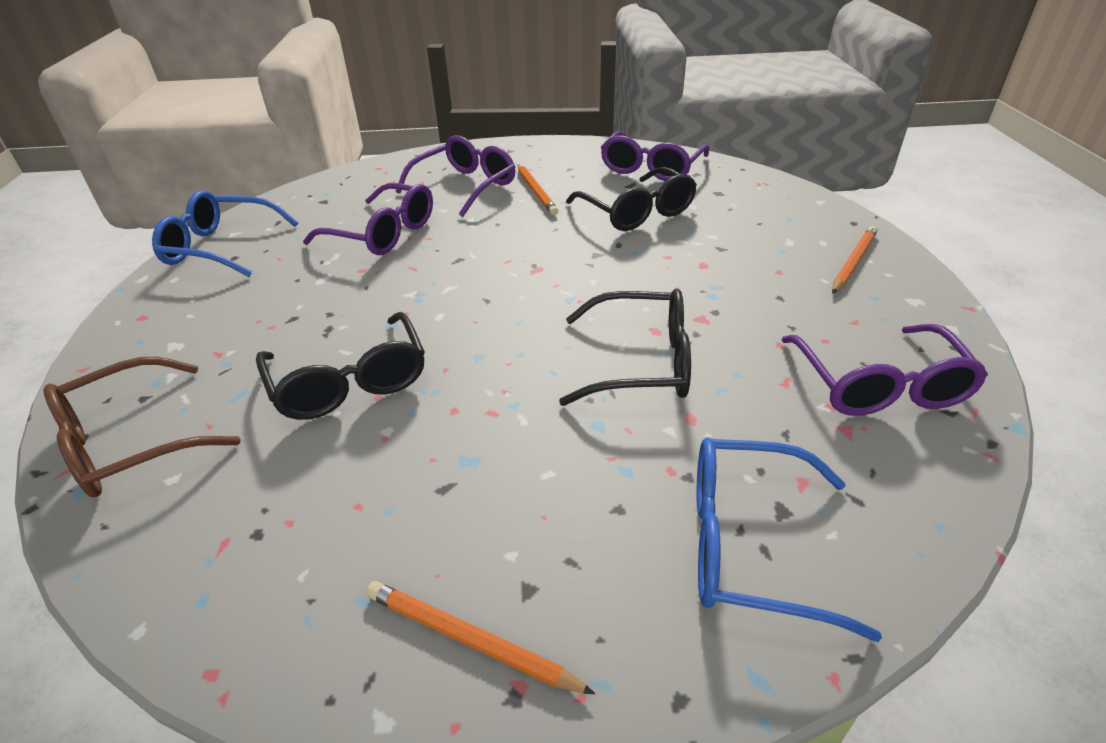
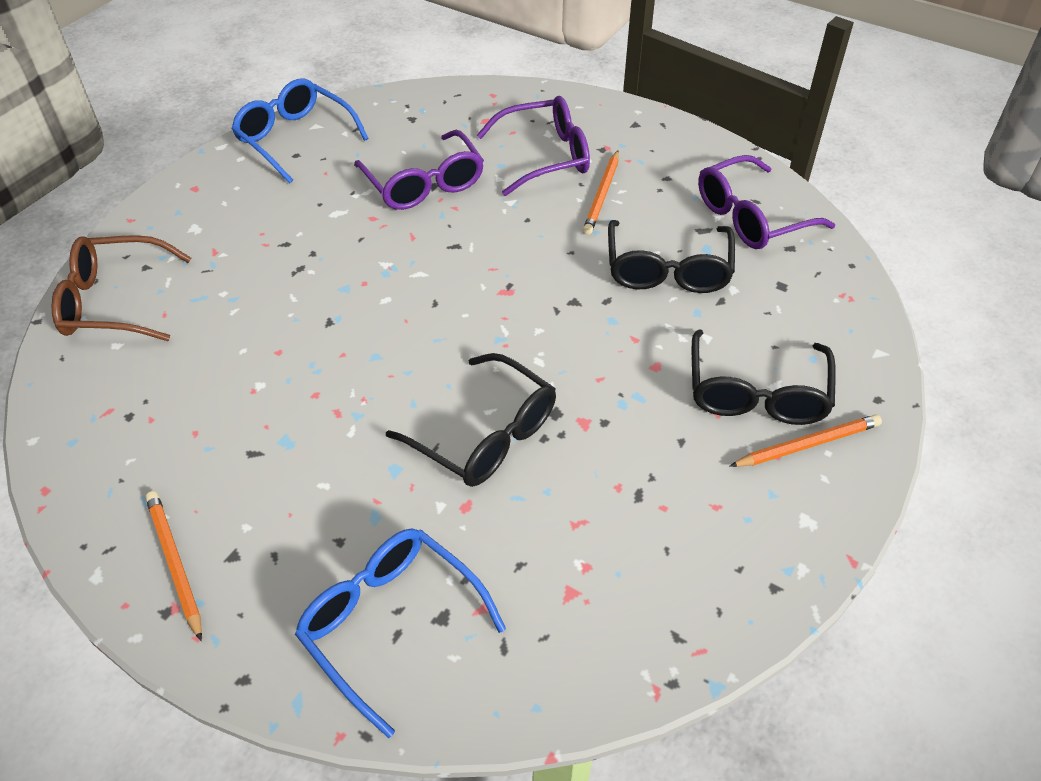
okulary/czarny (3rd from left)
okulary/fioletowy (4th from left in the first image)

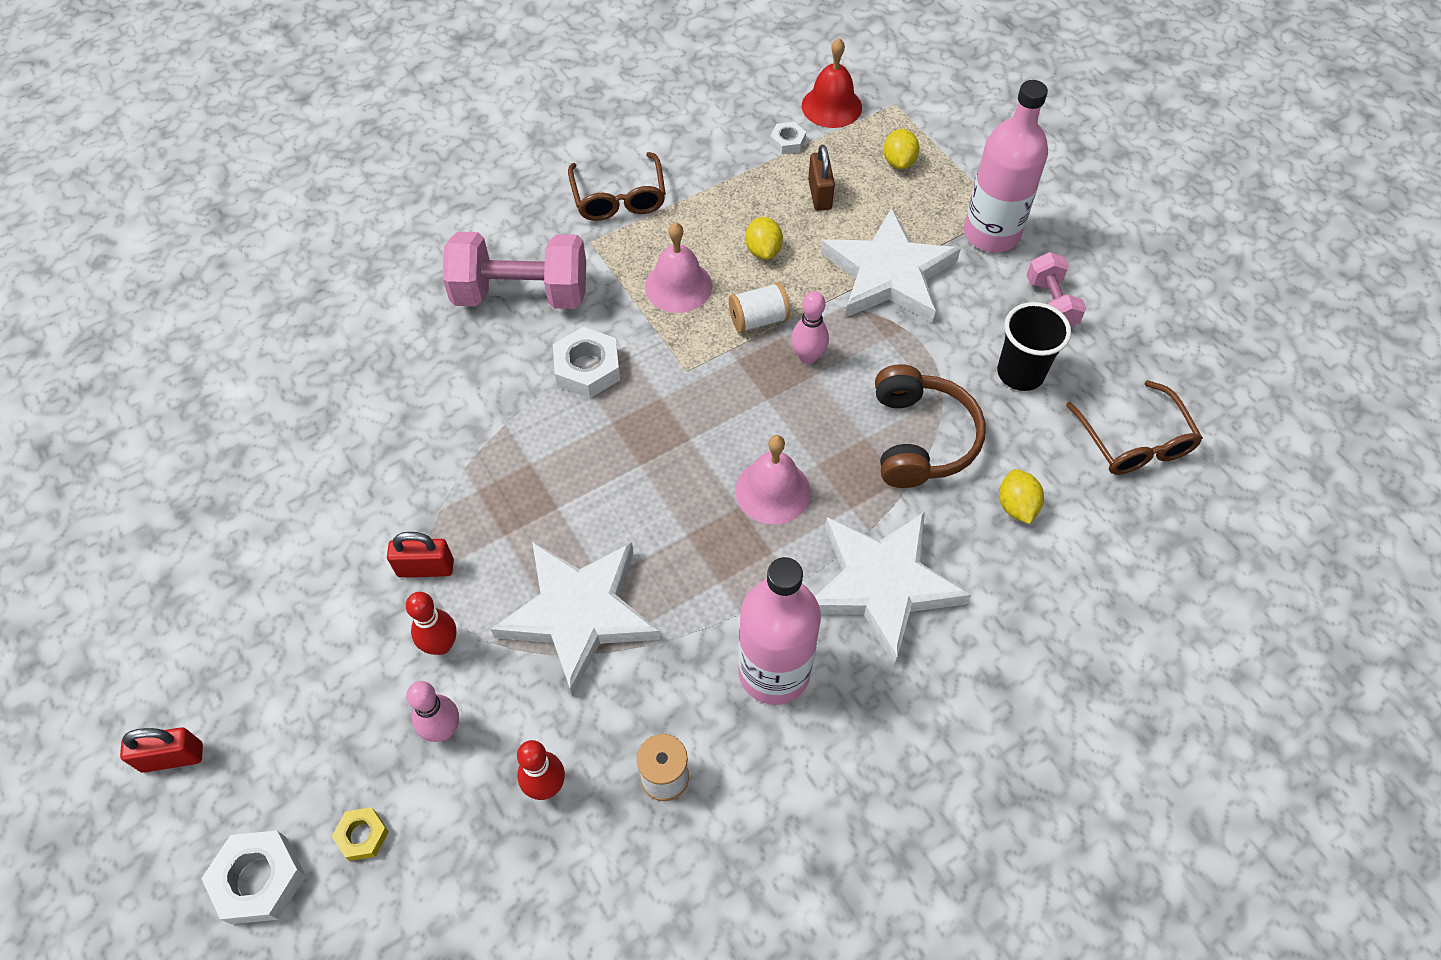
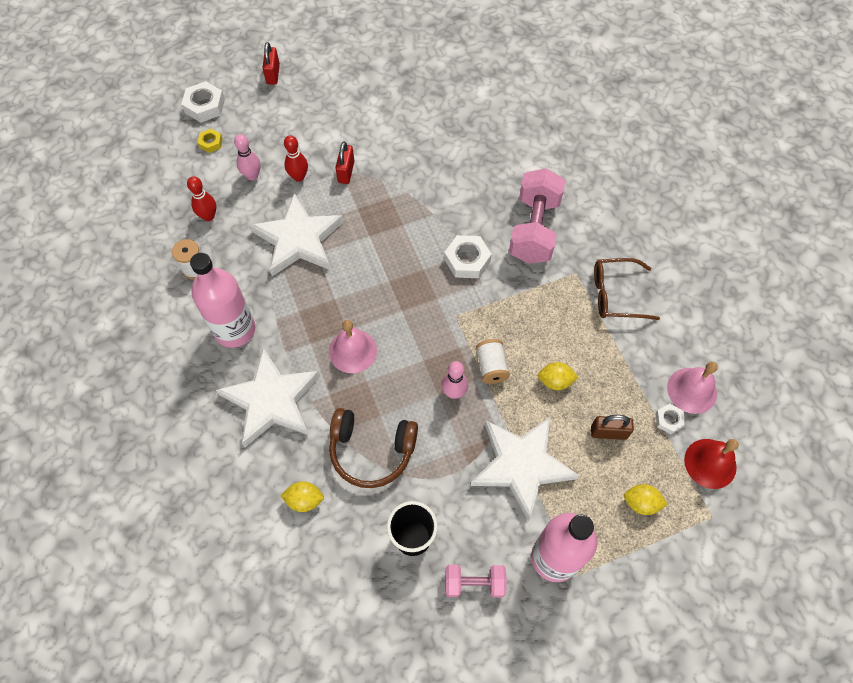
dzwonek/różowy (2nd from left)
okulary/brązowy (2nd from left in the first image)

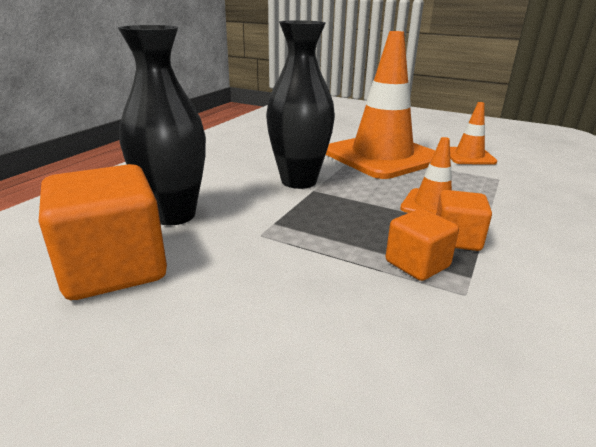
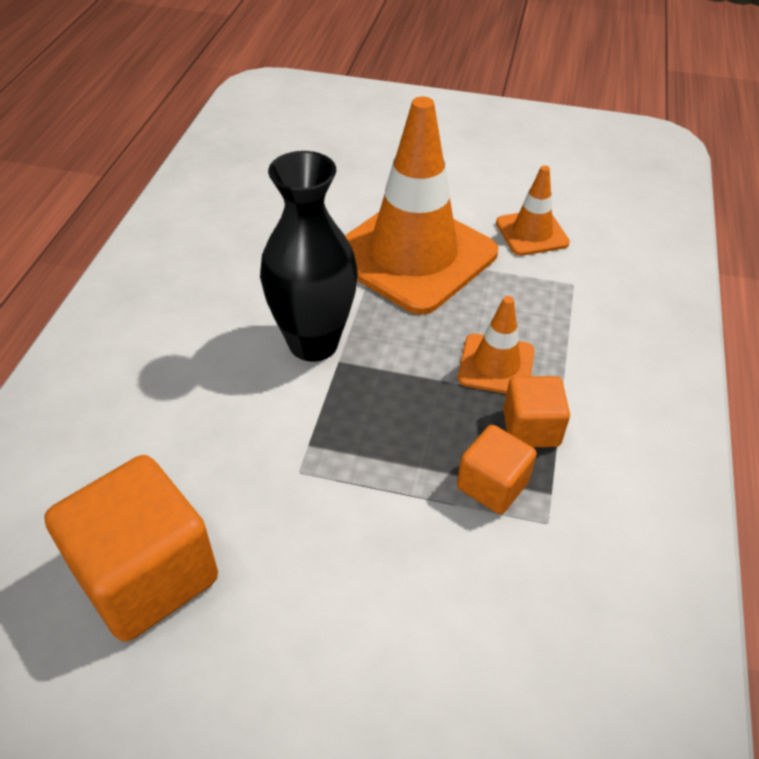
wazon/czarny (1st from left in the first image)

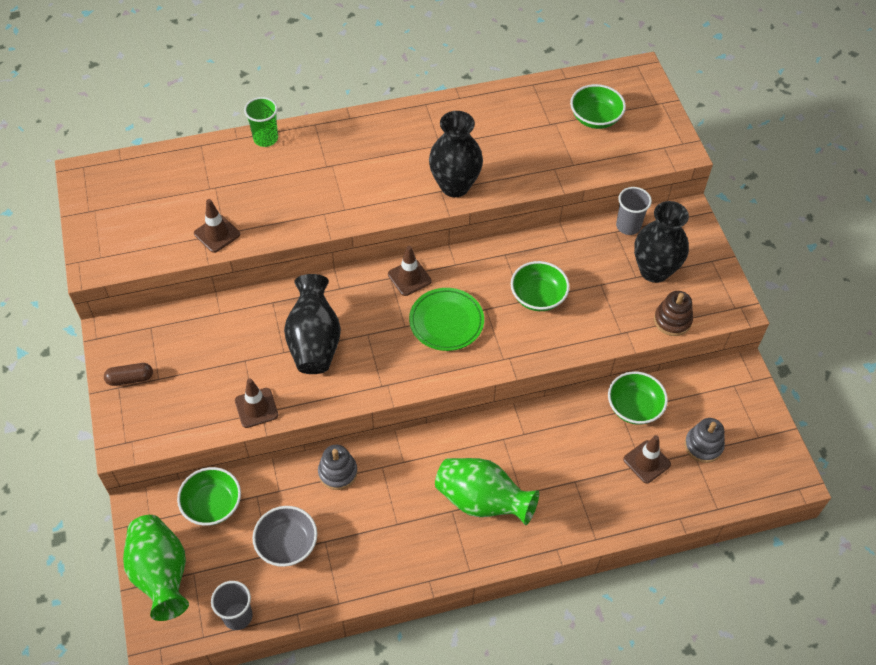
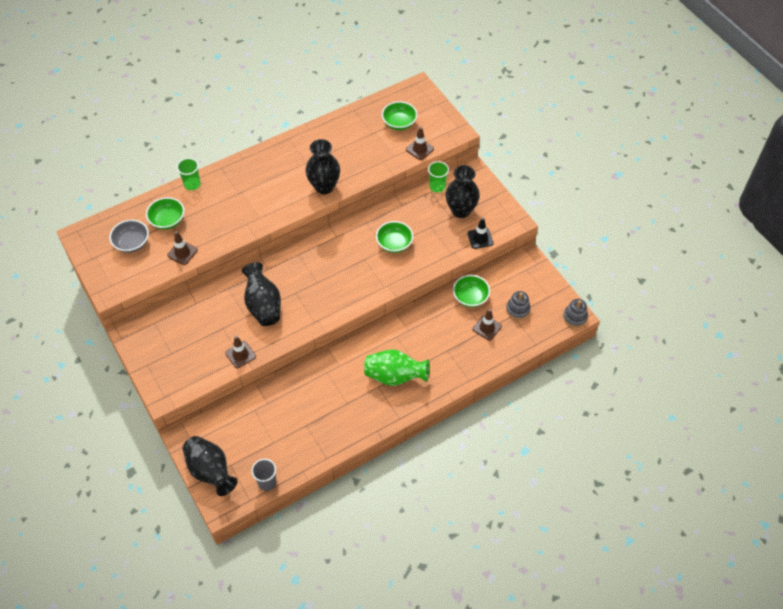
szklanka/zielony (2nd from left)
pachołek/brązowy (3rd from left)
talerz/zielony
pachołek/czarny
kapsułka/brązowy
zabawka nakładanka/szary (2nd from left)
miska/zielony (1st from left)
miska/szary
wazon/czarny (1st from left)

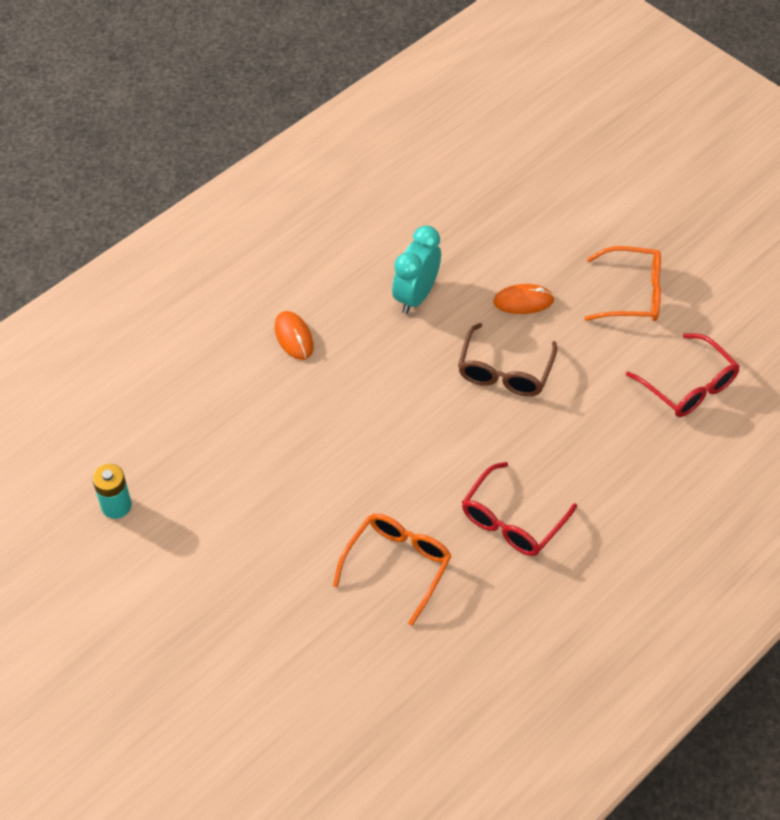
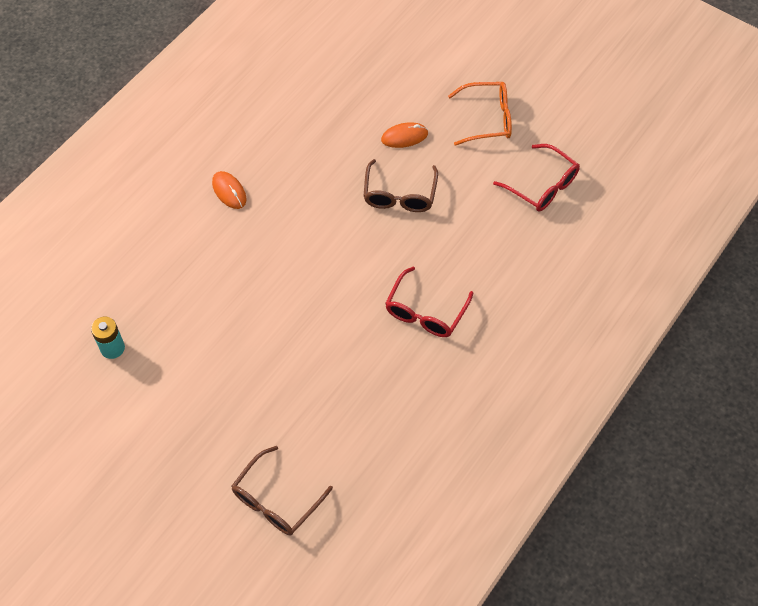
budzik/turkusowy
okulary/pomarańczowy (1st from left in the first image)
okulary/brązowy (1st from left)

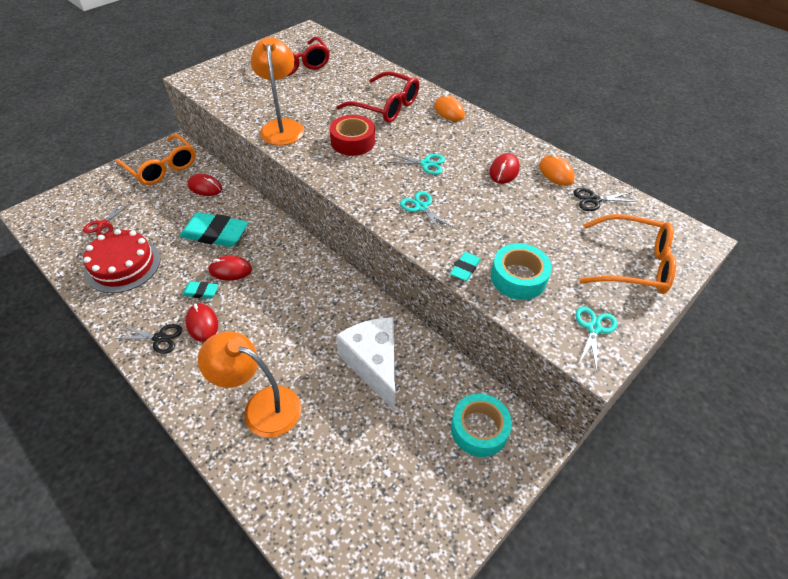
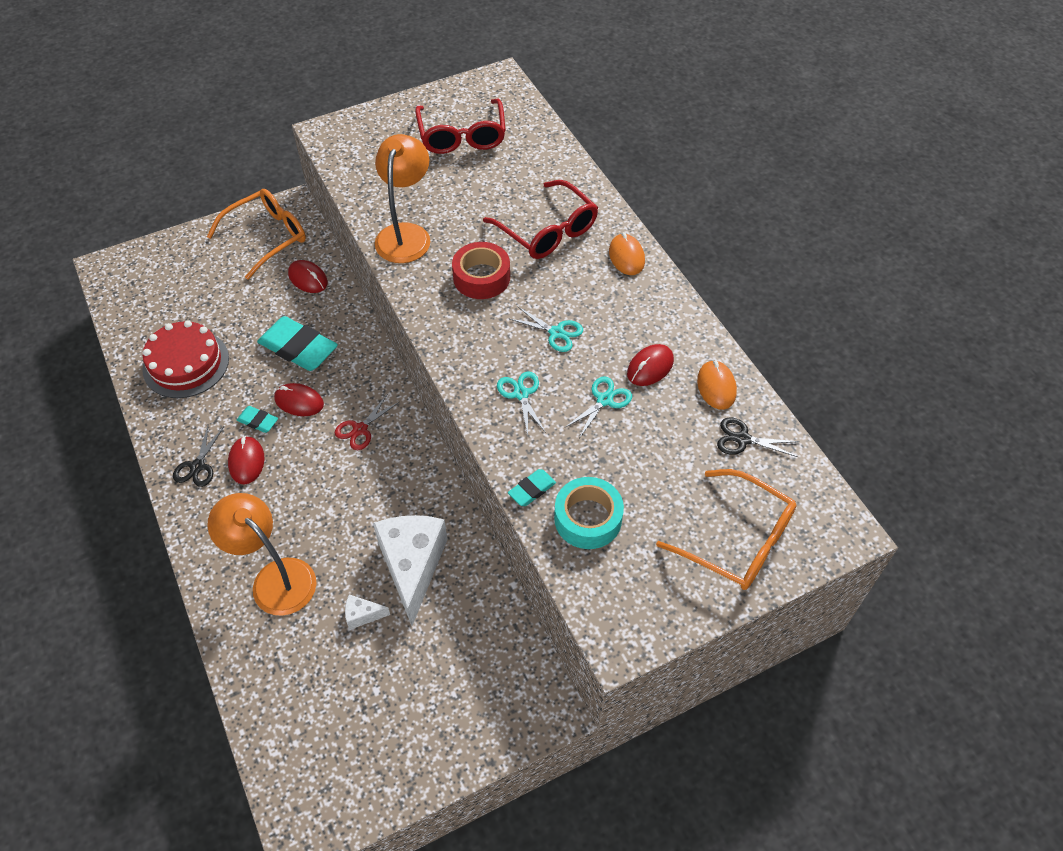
okulary/pomarańczowy (1st from left)
nożyczki/czerwony
nożyczki/turkusowy (3rd from left)
nożyczki/czarny (1st from left)
taśma klejąca/turkusowy (1st from left in the first image)
ser/biały (1st from left)

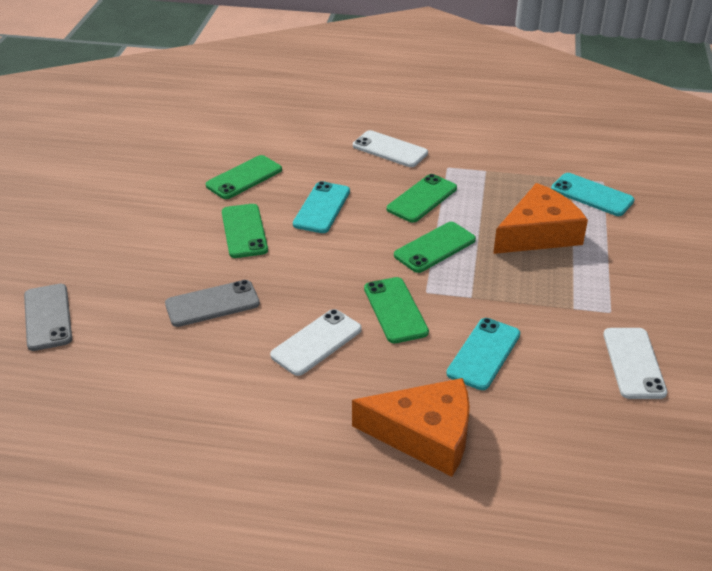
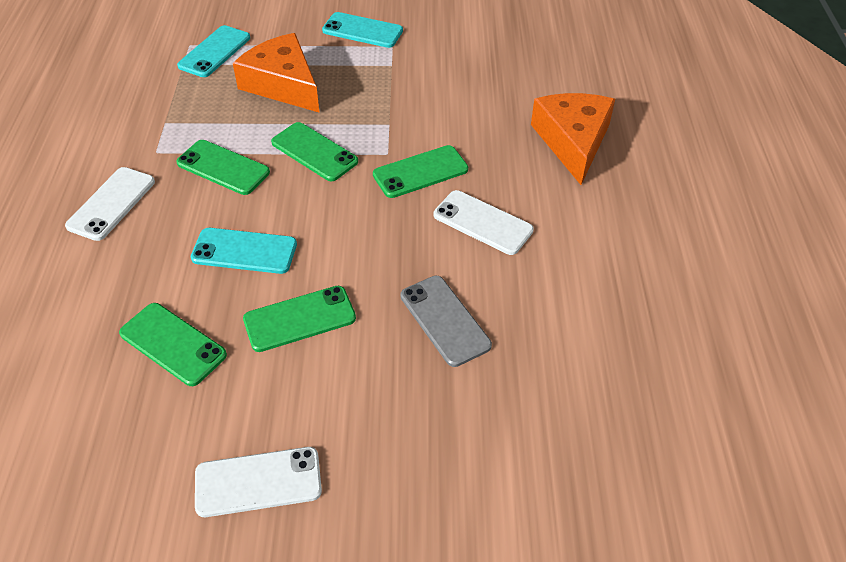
telefon/szary (1st from left in the first image)
telefon/turkusowy (3rd from left)
telefon/biały (2nd from left)

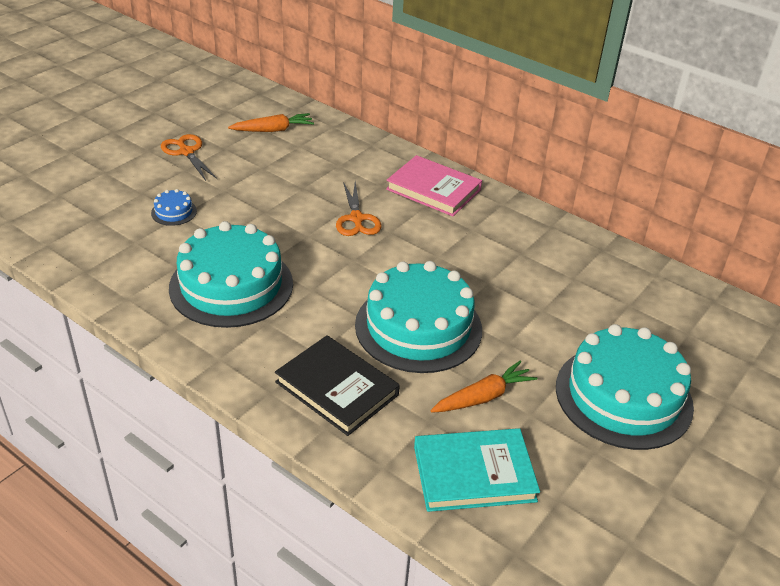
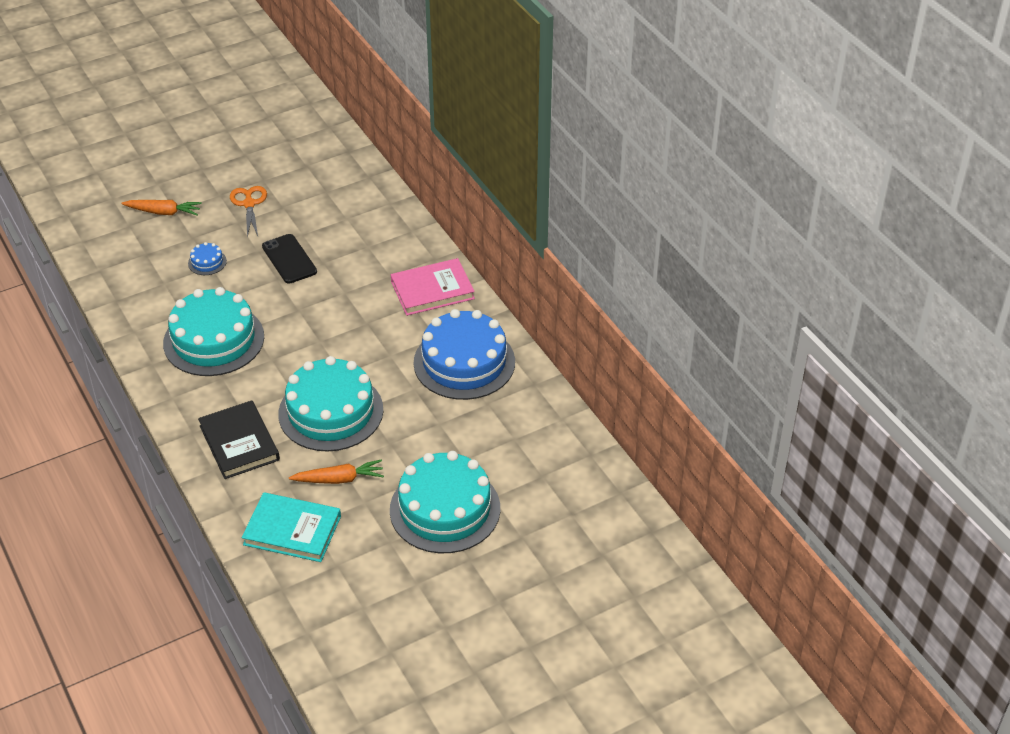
marchewka/pomarańczowy (1st from left)
książka/różowy
nożyczki/pomarańczowy (2nd from left in the first image)
telefon/czarny
tort/niebieski (2nd from left)

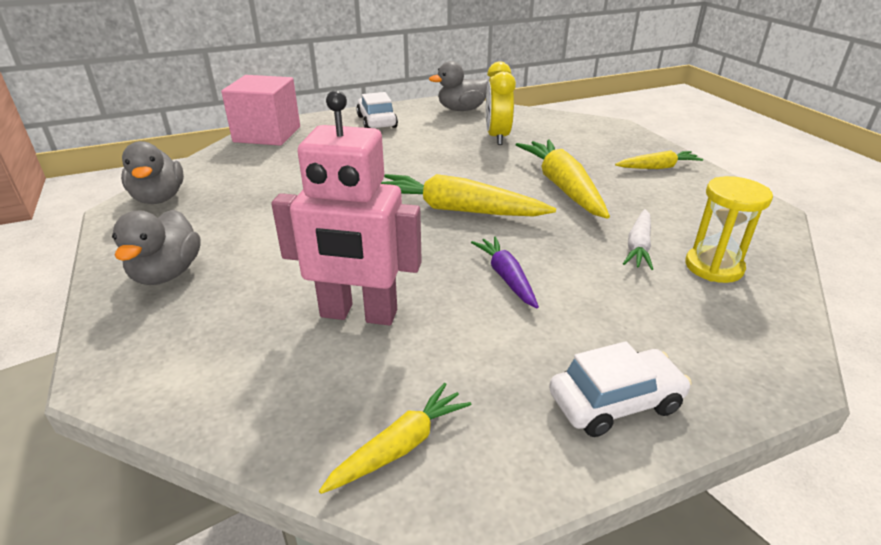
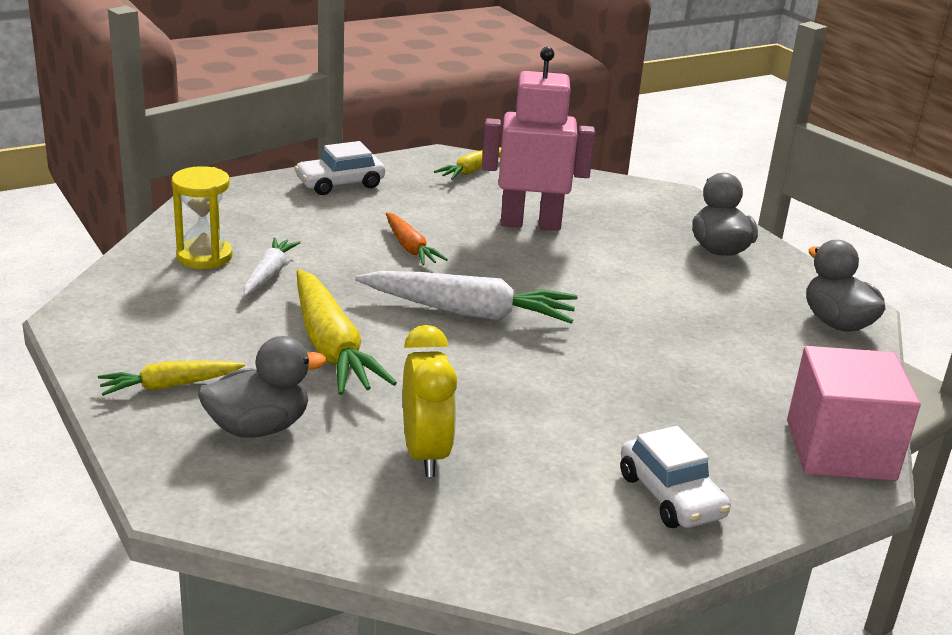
kaczka/szary (1st from left)
marchewka/biały (2nd from left)
marchewka/pomarańczowy

